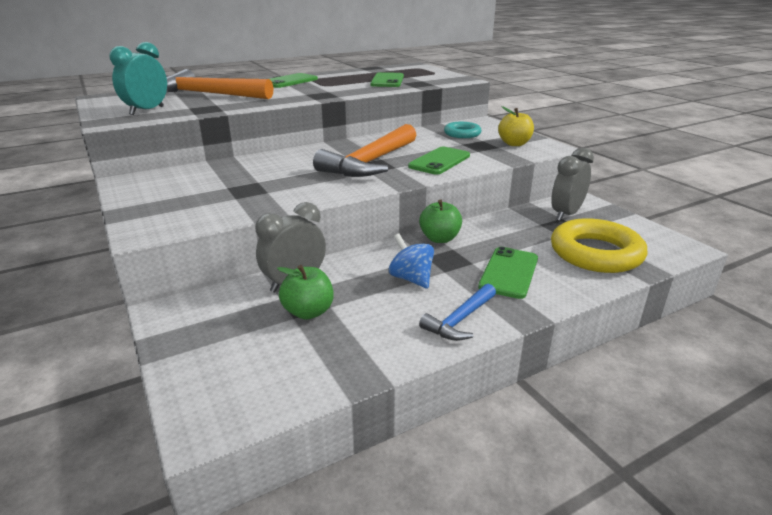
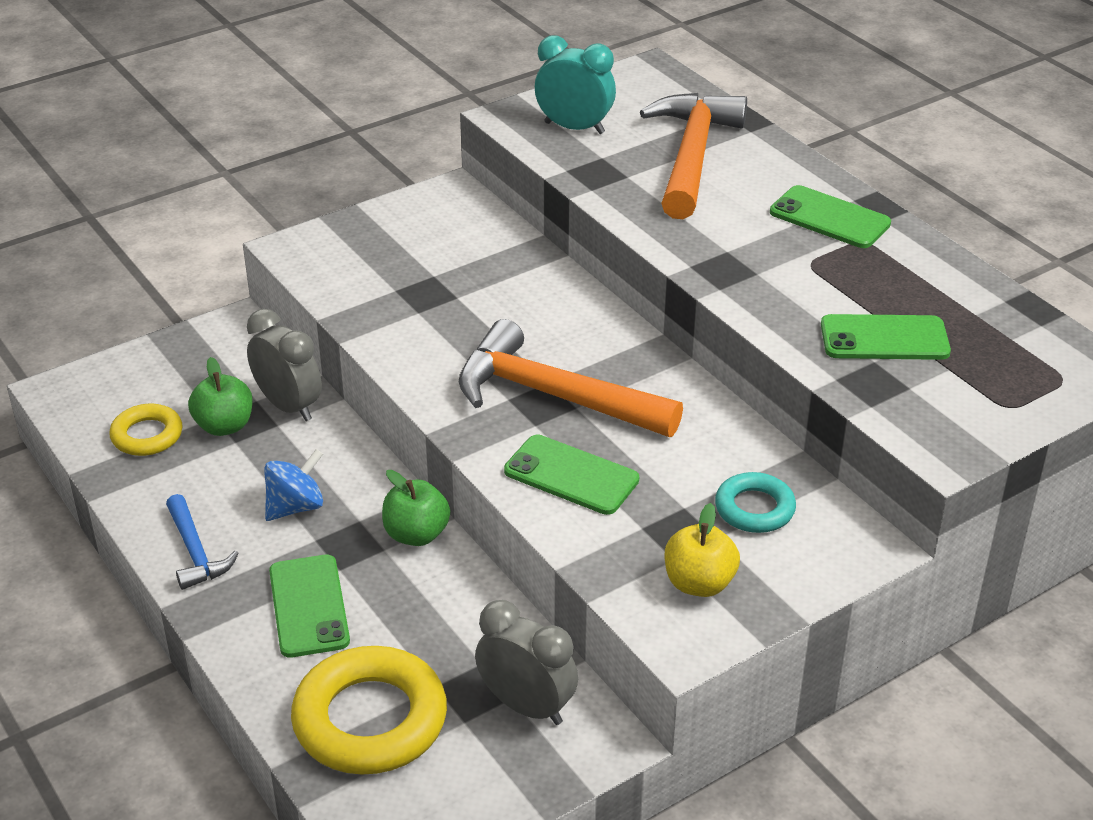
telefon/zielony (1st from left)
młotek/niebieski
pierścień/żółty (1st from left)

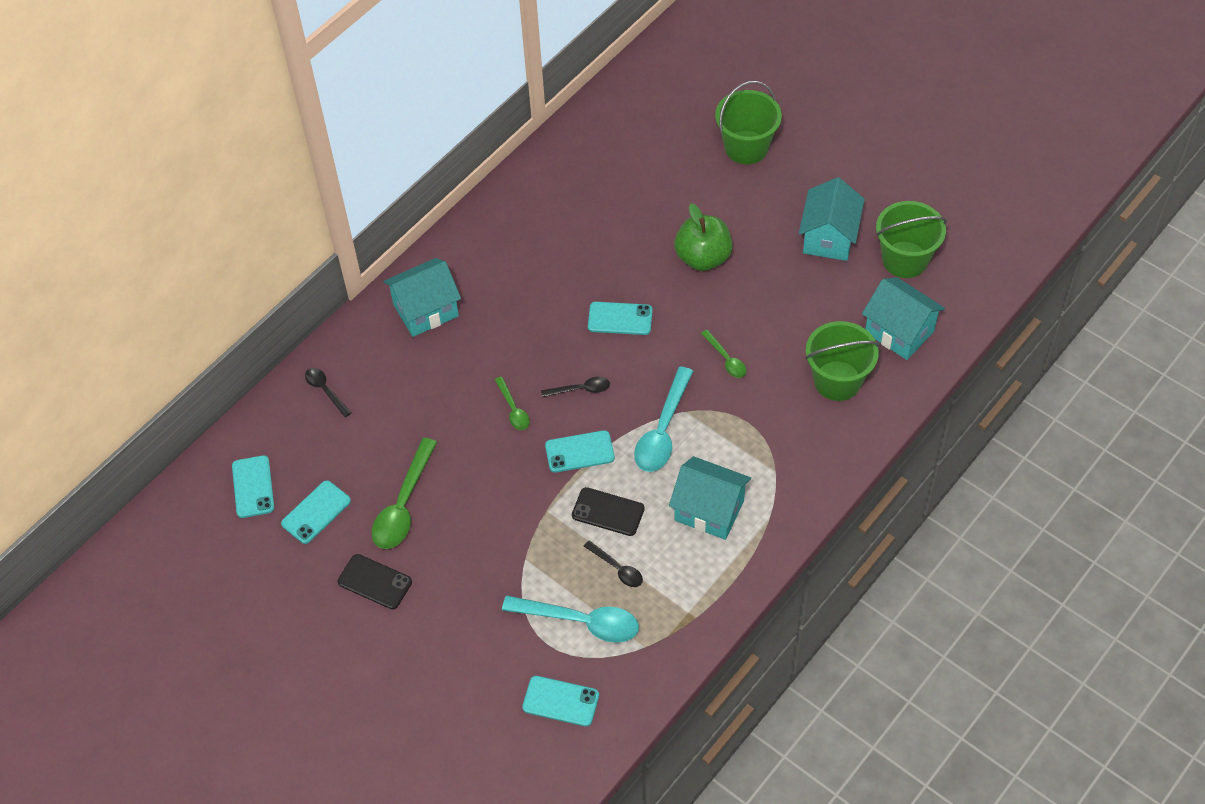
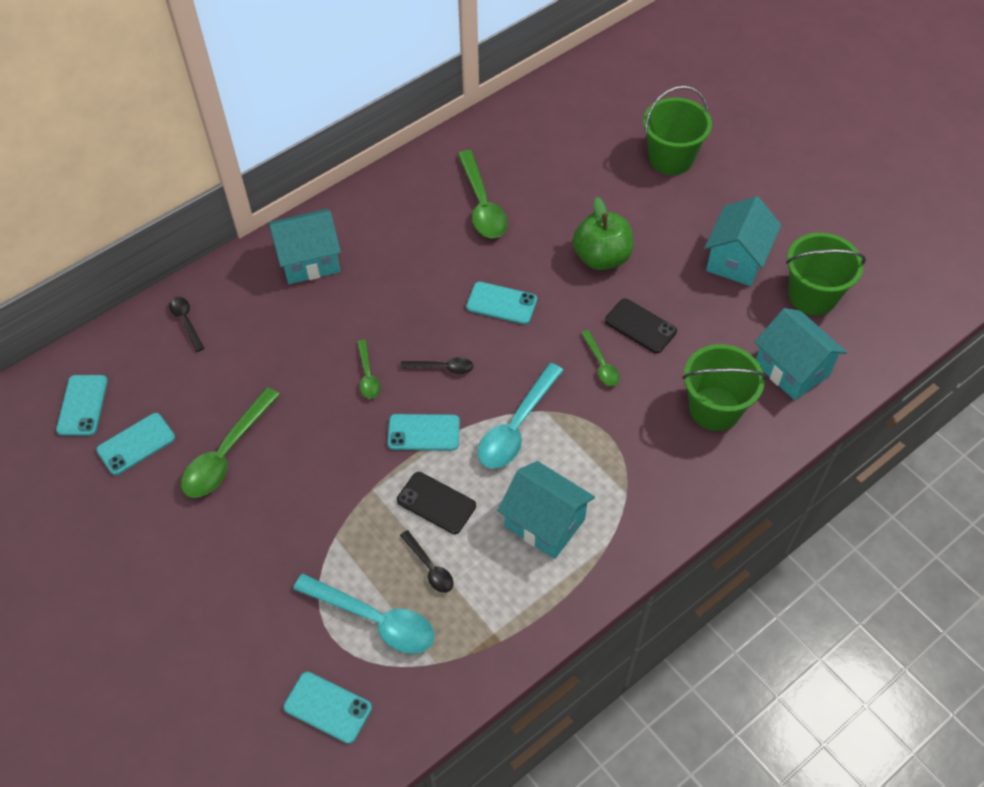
telefon/czarny (2nd from left)
łyżka/zielony (3rd from left)

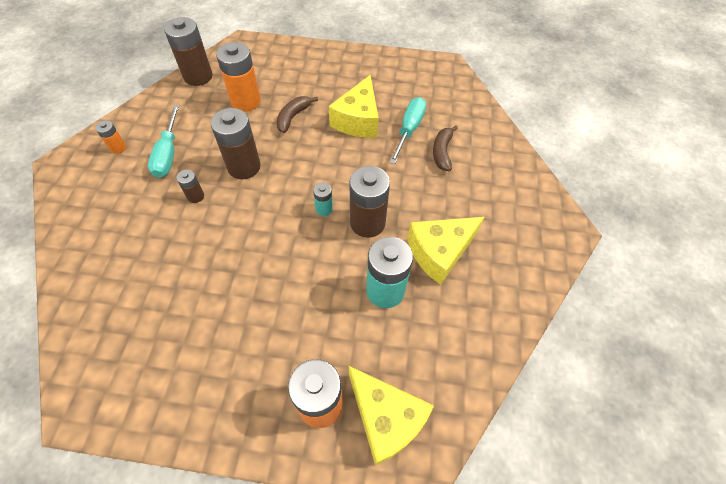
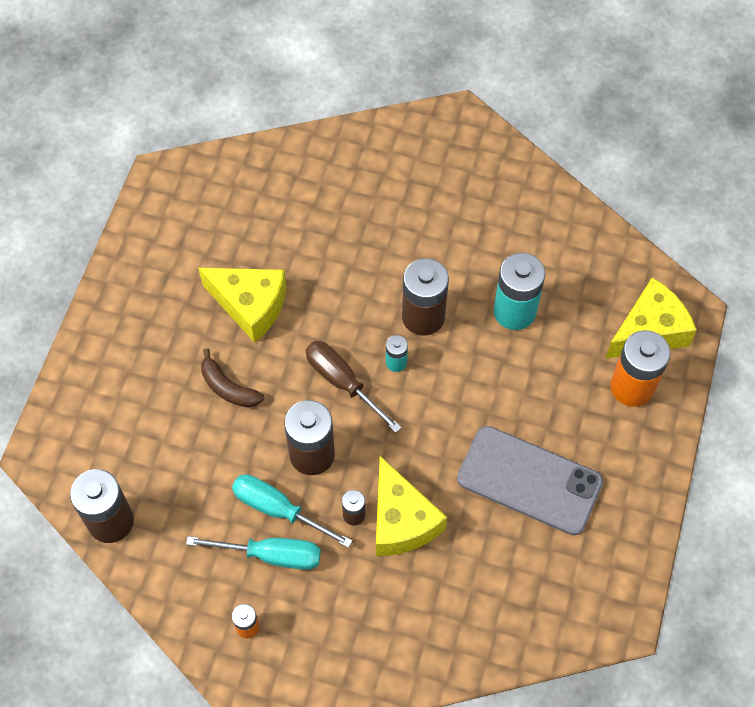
bateria/pomarańczowy (2nd from left in the first image)
śrubokręt/turkusowy (2nd from left)
banan/brązowy (2nd from left in the first image)
ser/żółty (2nd from left)
śrubokręt/brązowy
telefon/szary

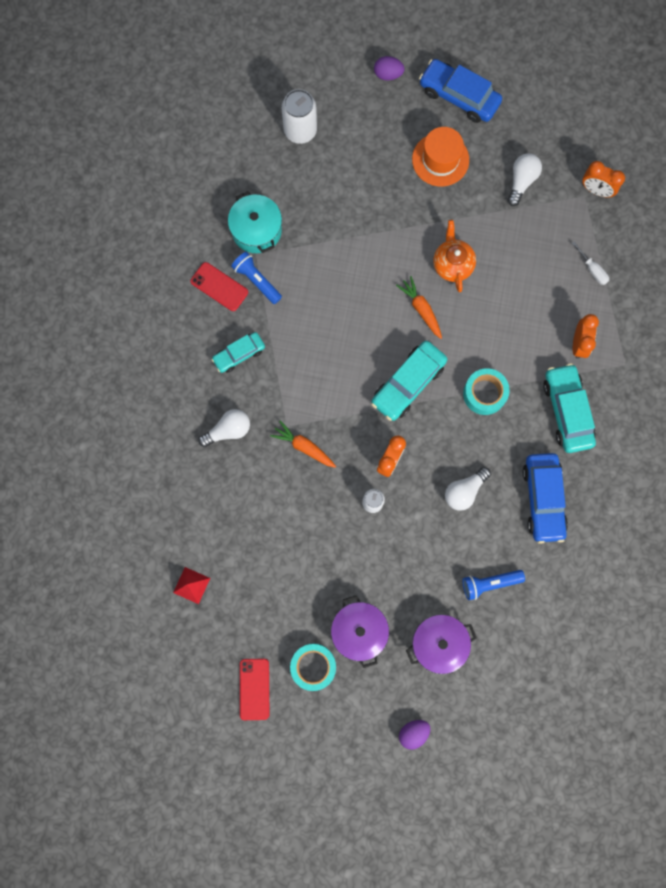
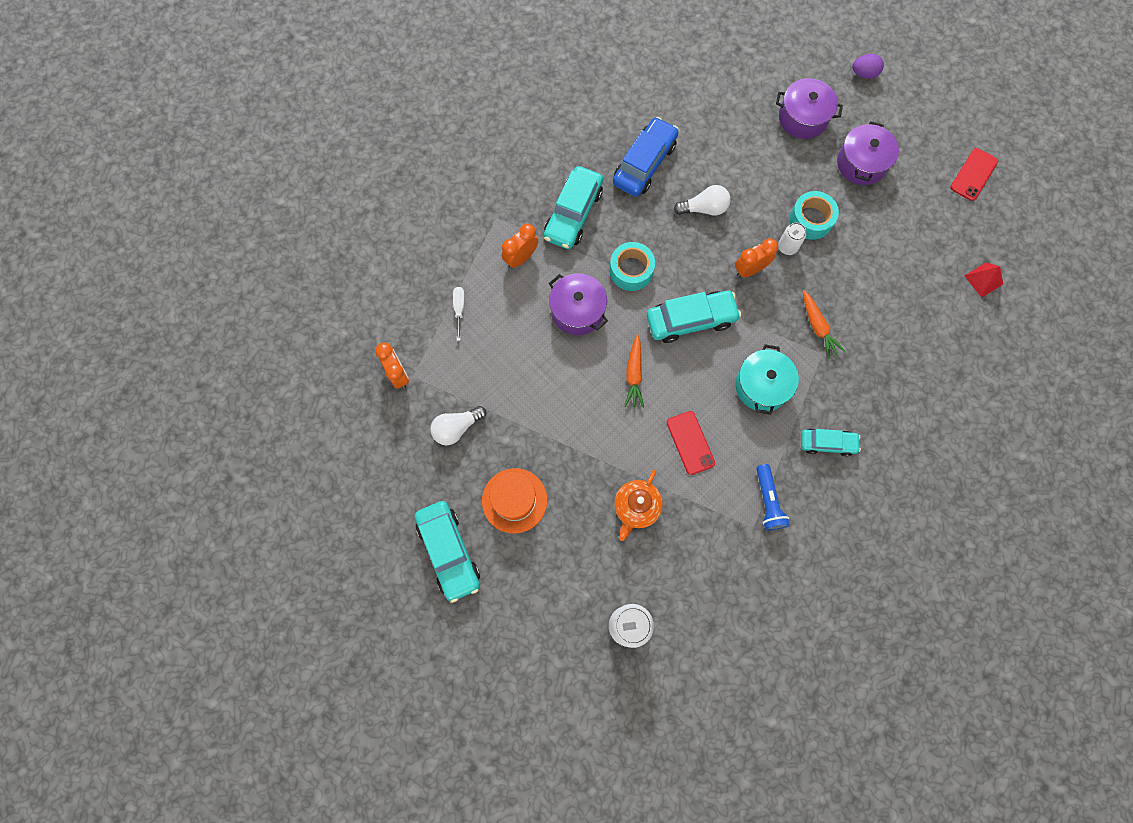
jajko/fioletowy (1st from left in the first image)
samochód/turkusowy (1st from left)
garnek/turkusowy
imbryk/pomarańczowy
telefon/czerwony (1st from left)
żarówka/biały (1st from left in the first image)
latarka/niebieski (2nd from left in the first image)
taśma klejąca/turkusowy (2nd from left)
garnek/fioletowy (1st from left)

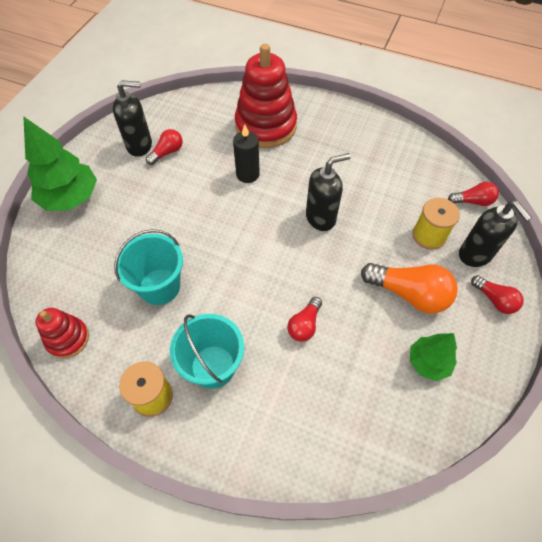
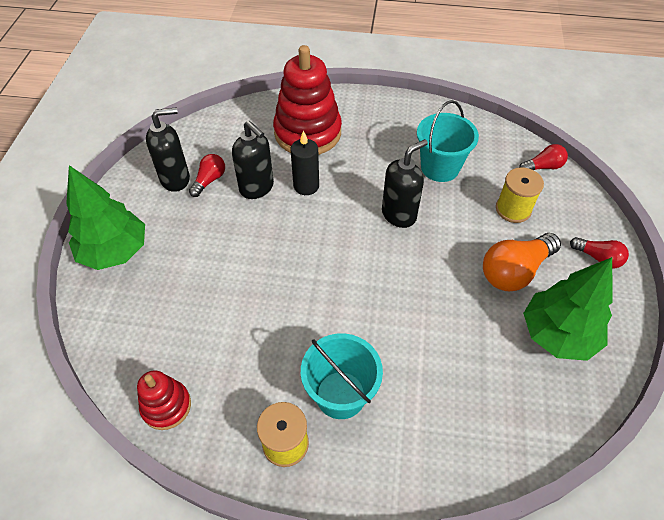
dozownik mydła/czarny (2nd from left)
wiadro/turkusowy (2nd from left)
żarówka/pomarańczowy
żarówka/czerwony (2nd from left in the first image)
drzewko/zielony (2nd from left)

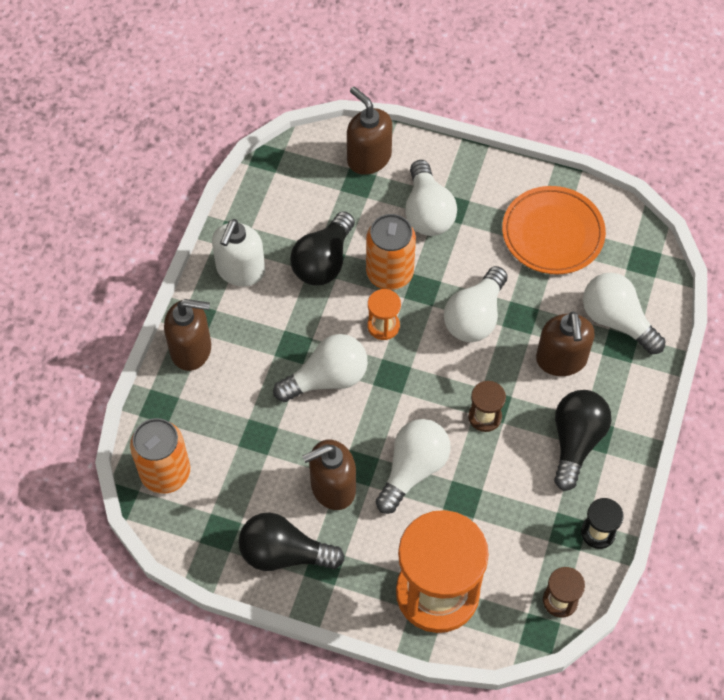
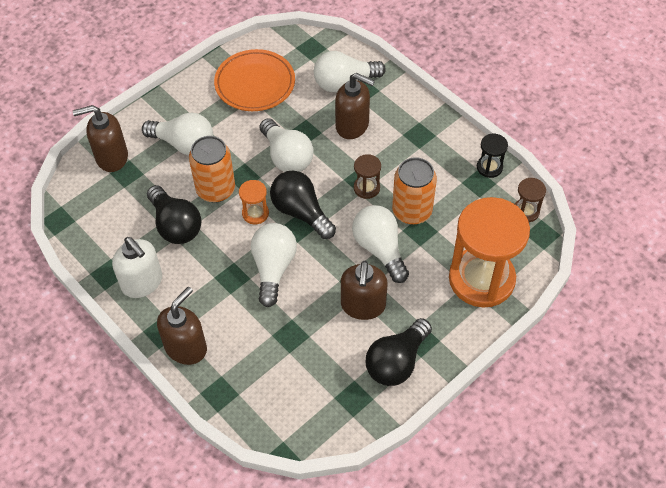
żarówka/czarny (2nd from left)
puszka/pomarańczowy (2nd from left)

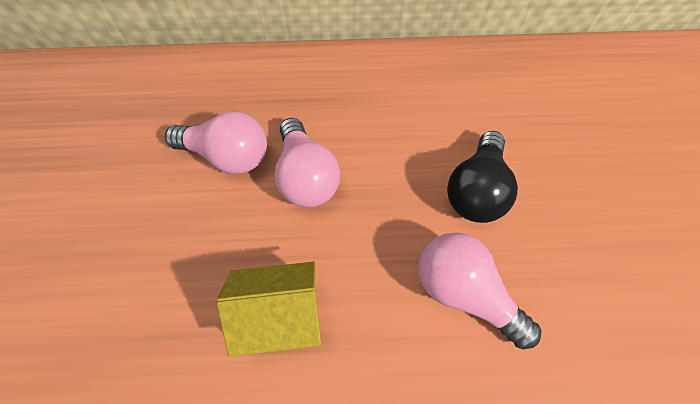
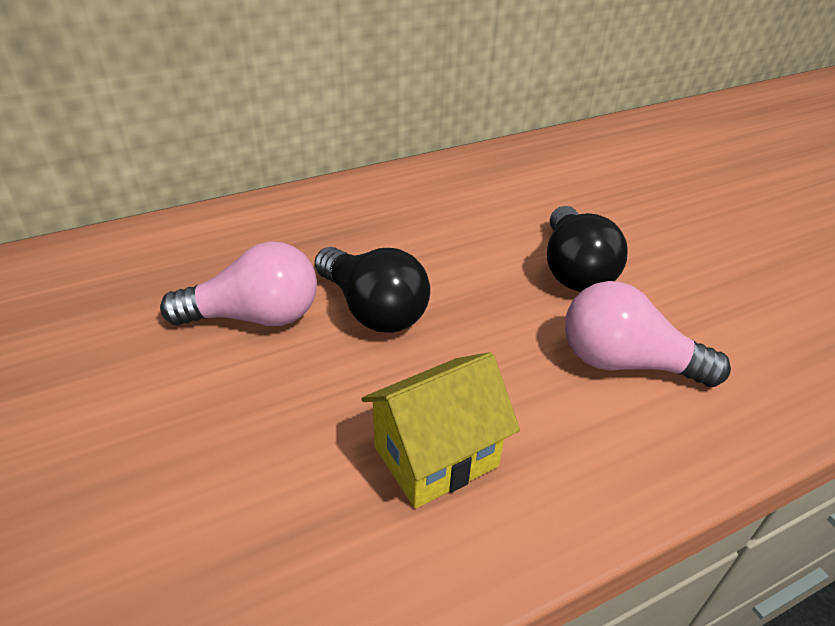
żarówka/czarny (1st from left)

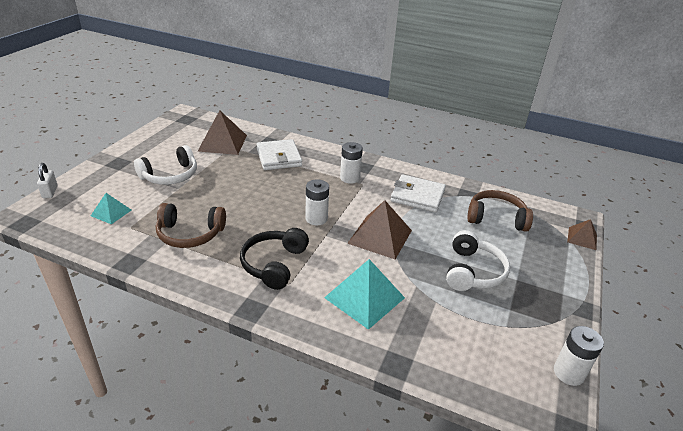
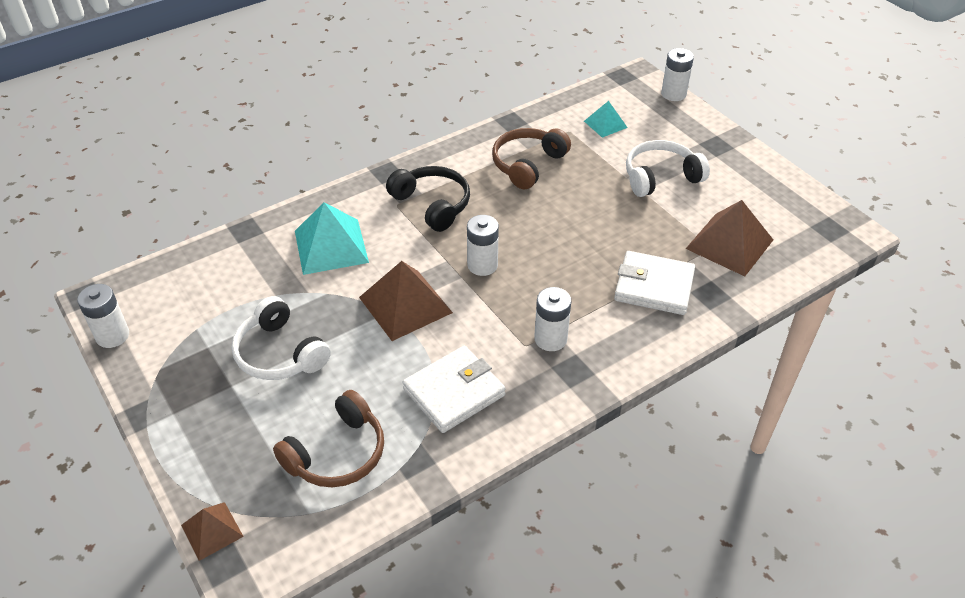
słuchawki/biały (2nd from left)
bateria/biały (4th from left)

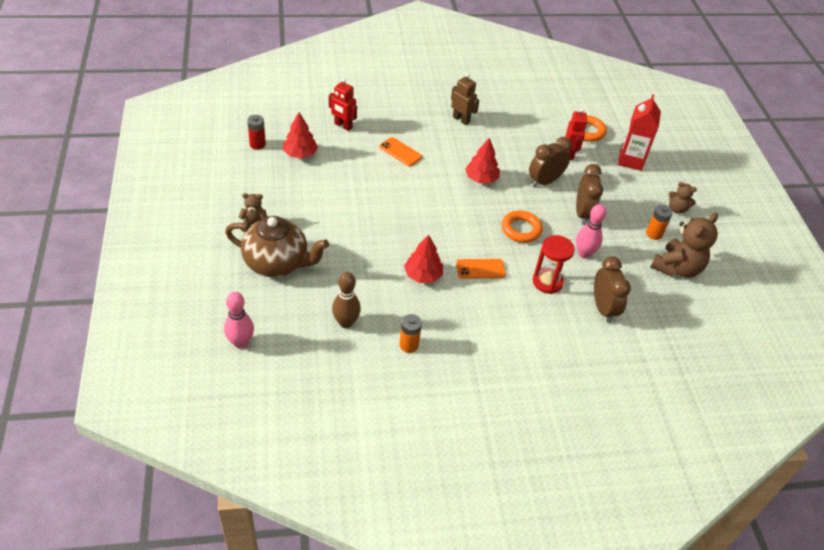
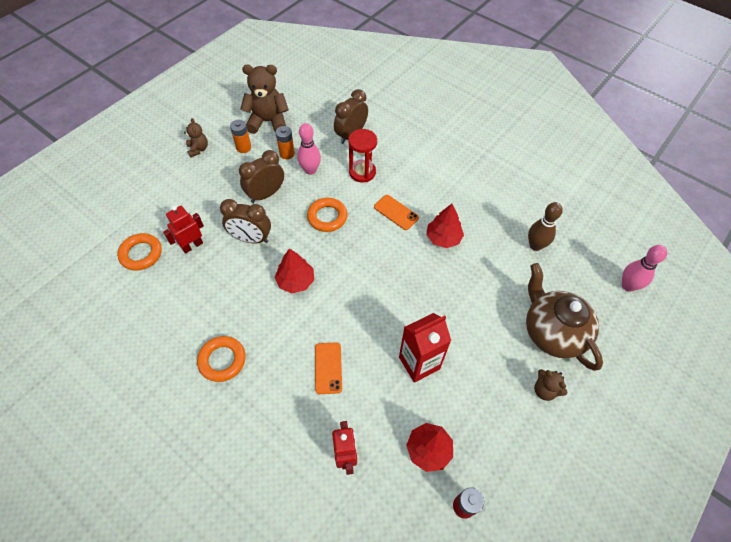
pierścień/pomarańczowy (2nd from left)
karton mleka/czerwony
bateria/pomarańczowy (2nd from left)

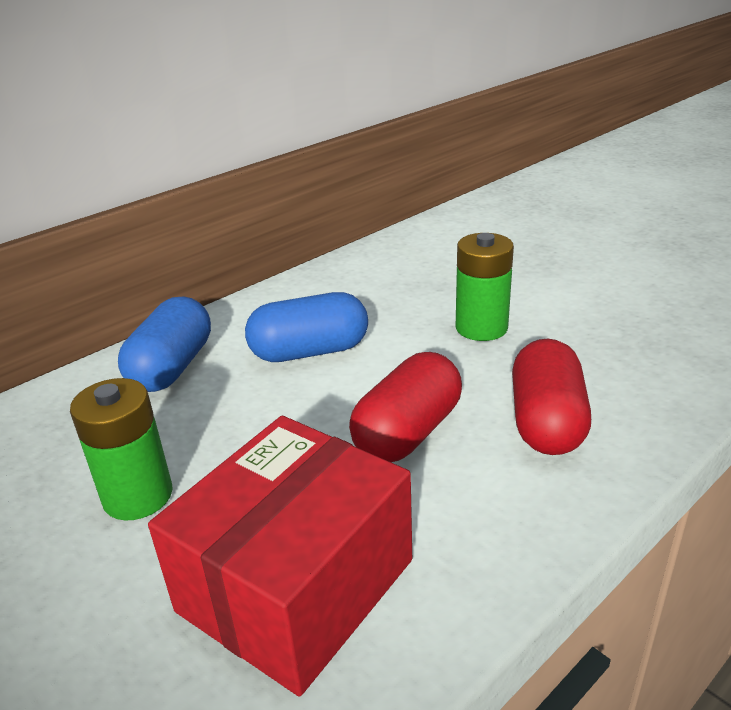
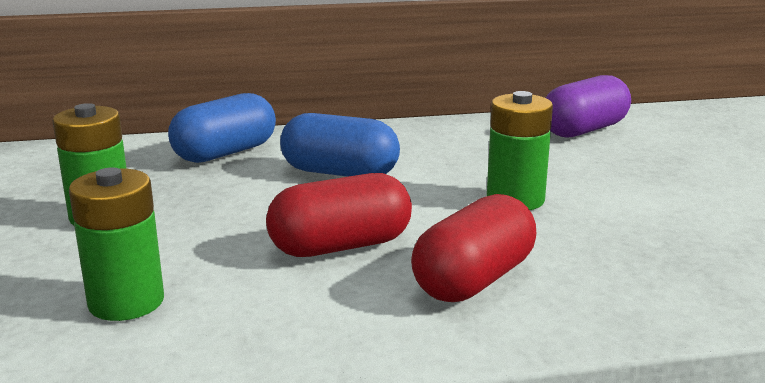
bateria/zielony (2nd from left)
kapsułka/fioletowy

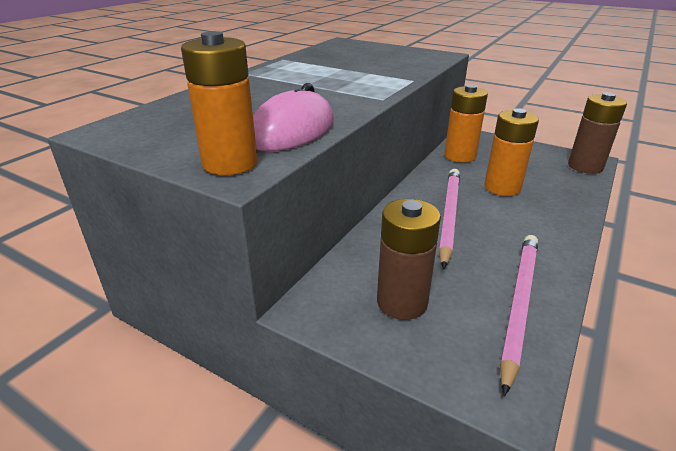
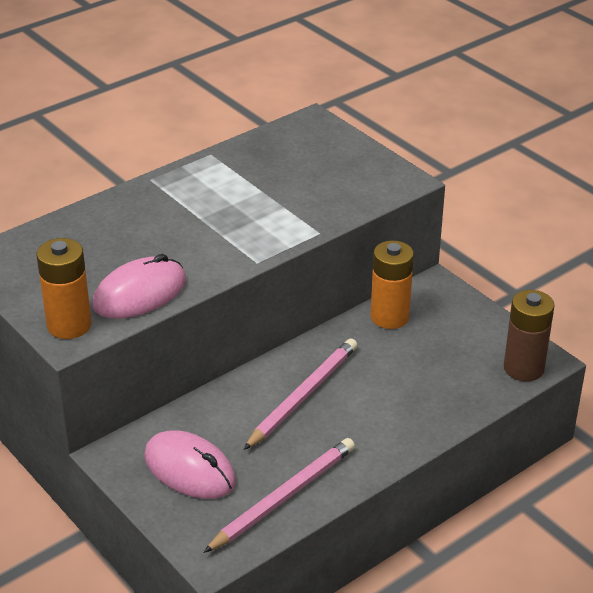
bateria/pomarańczowy (3rd from left in the first image)
myszka/różowy (2nd from left)

